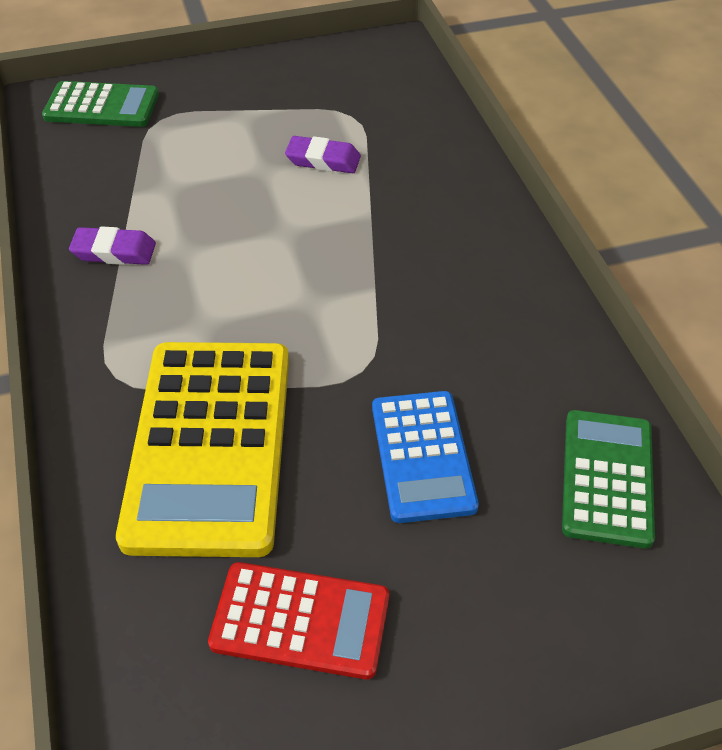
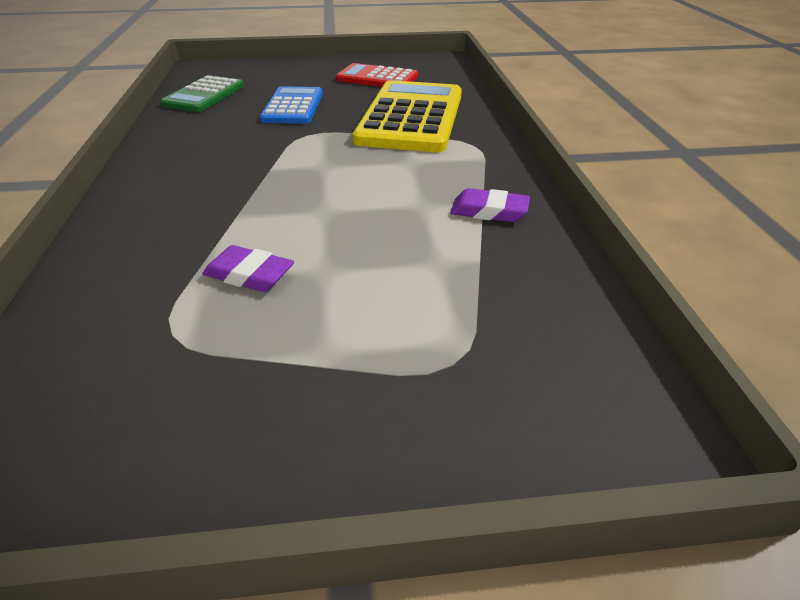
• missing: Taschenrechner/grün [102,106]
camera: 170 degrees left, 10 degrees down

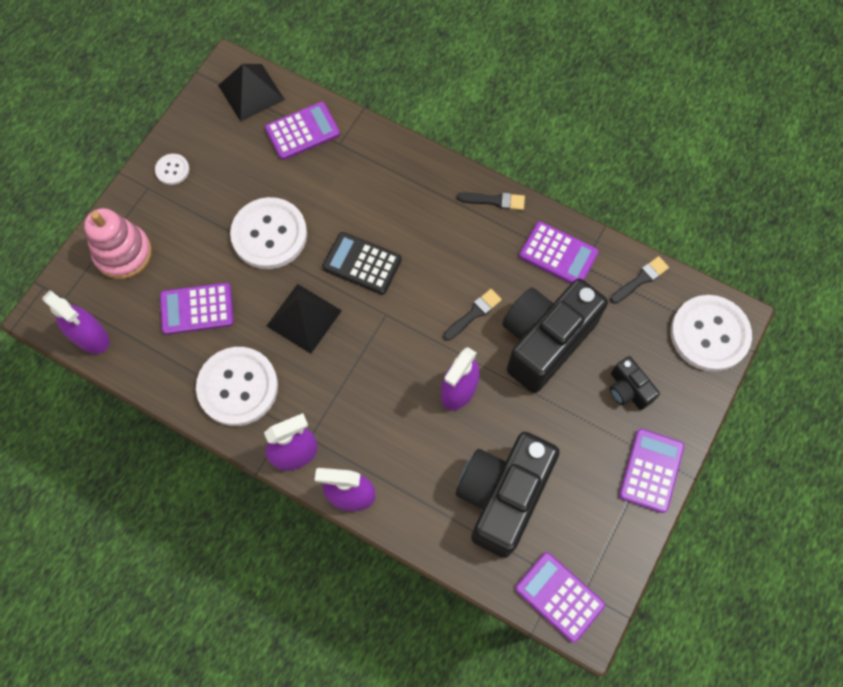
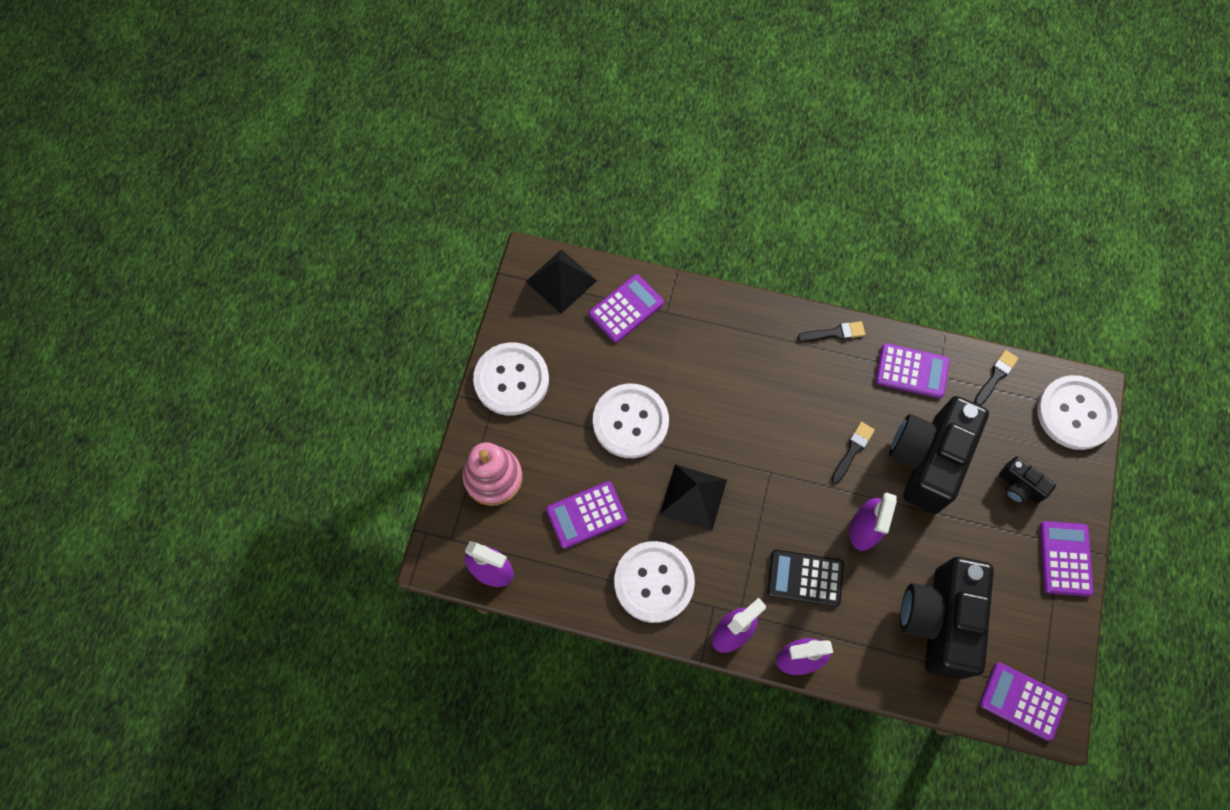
• size: Knopf/weiß [172,170] = [511,380] x2.19
• relocated: Taschenrechner/schwarz [362,263] to [805,578]
camera: 15 degrees left, 0 degrees up

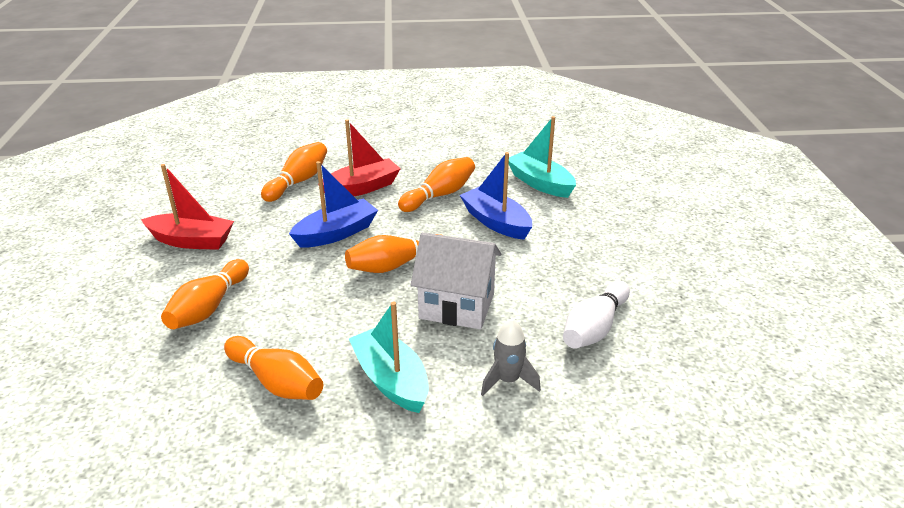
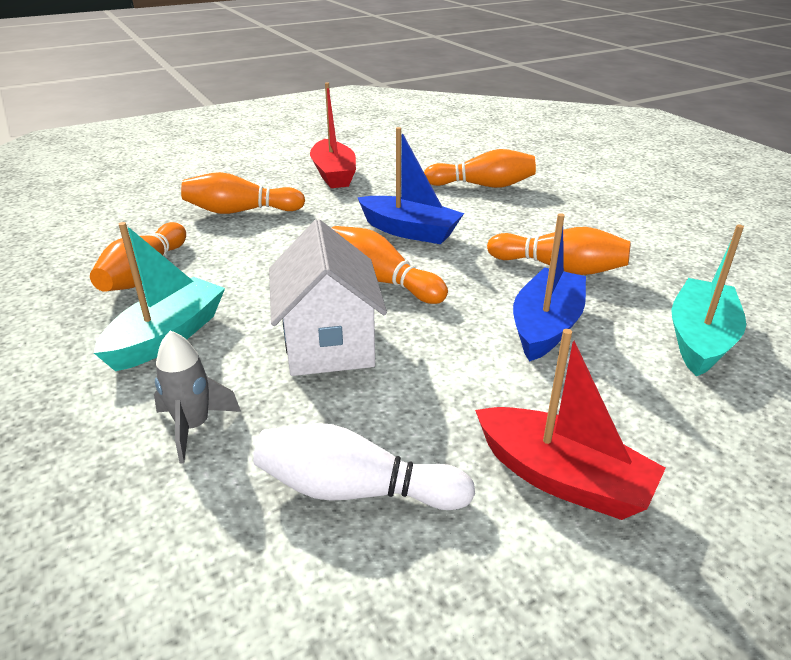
• relocated: Boot/rot [362,188] to [562,478]
camera: 65 degrees right, 0 degrees up

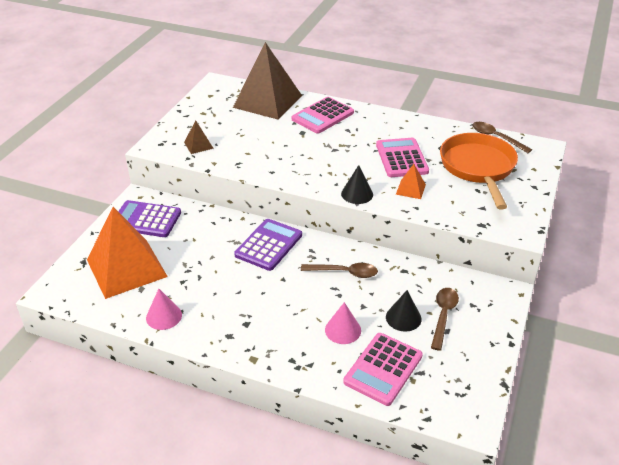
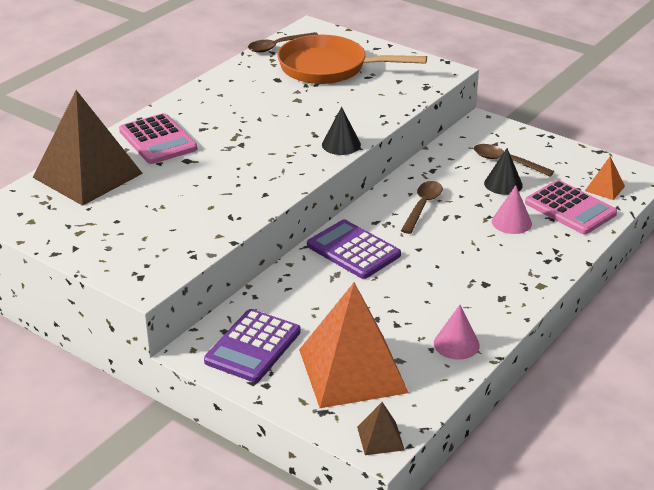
• relocated: Pyramide/braun [198,145] to [380,438]
• relocated: Pyramide/orange [410,189] to [604,188]
• missing: Taschenrechner/rosa [401,158]
camera: 75 degrees left, 5 degrees down

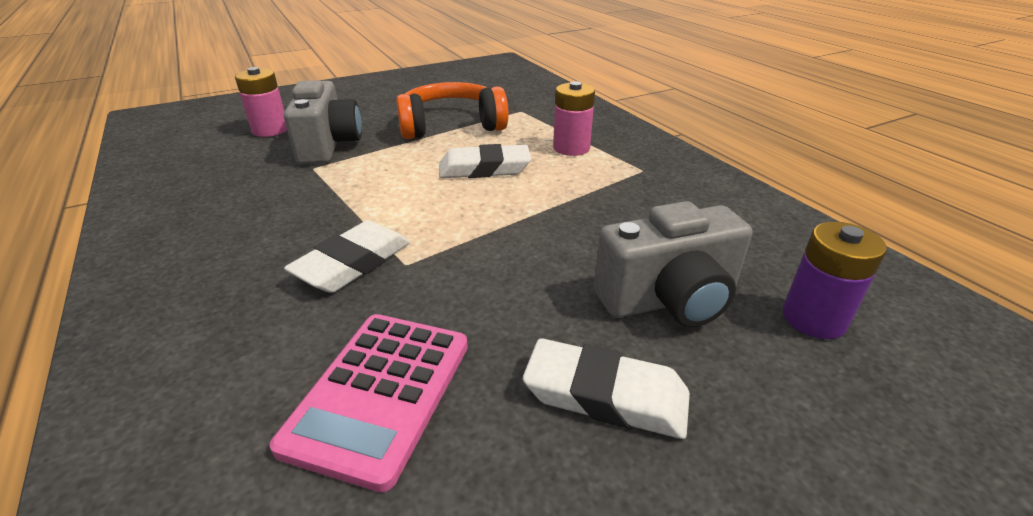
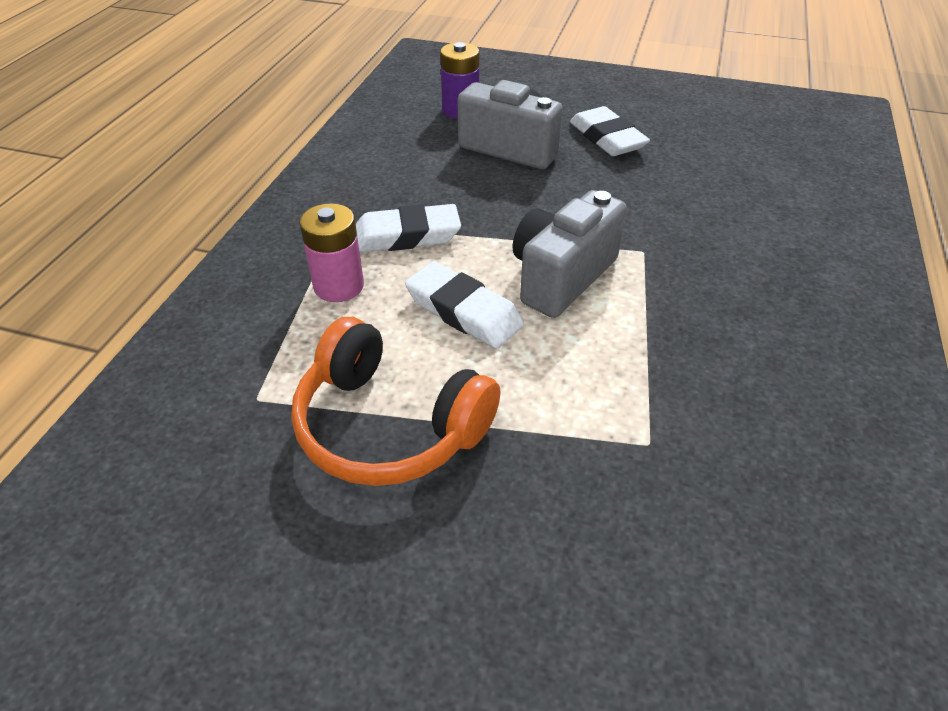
• relocated: Radiergummi/weiß [353,263] to [406,236]
• relocated: Kamera/grau [328,145] to [561,277]
• missing: Batterie/rosa [270,130]
• missing: Taschenrechner/rosa [379,393]
camera: 135 degrees left, 10 degrees up

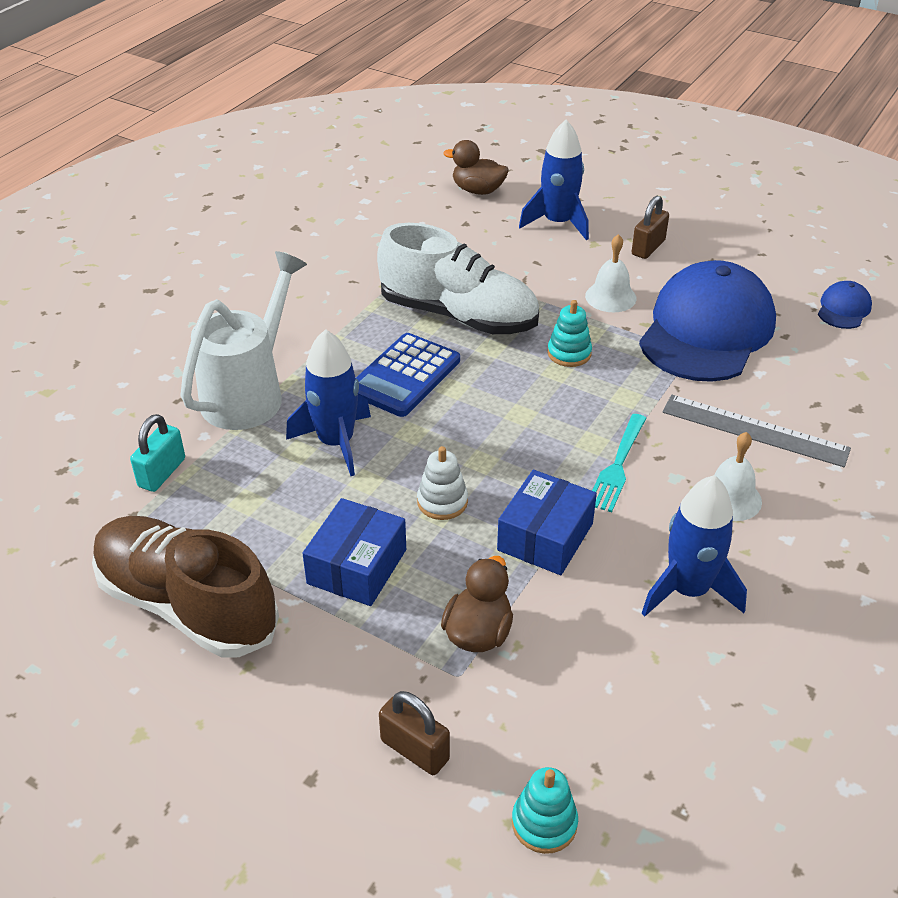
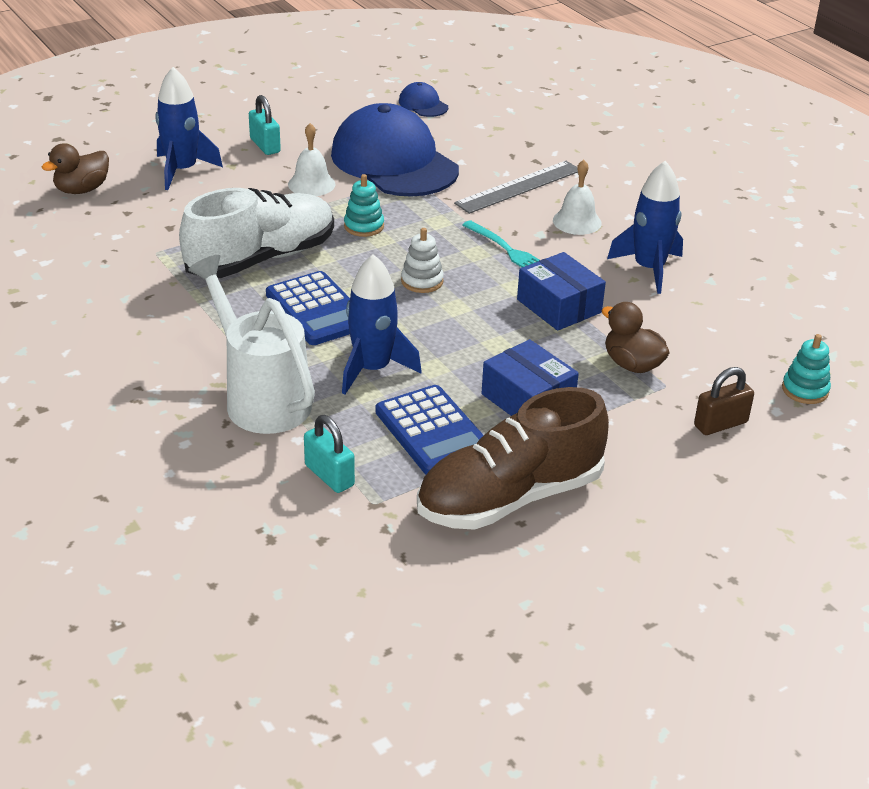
• colour: Vorhängeschloss/braun [648,247] to Vorhängeschloss/türkis [265,146]
• appeared: Taschenrechner/blau [432,432]
• relocated: Stapelspielzeug/weiß [442,502] to [422,281]
camera: 65 degrees left, 5 degrees down

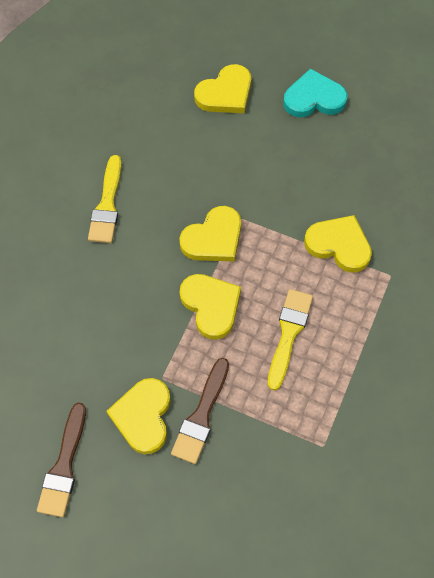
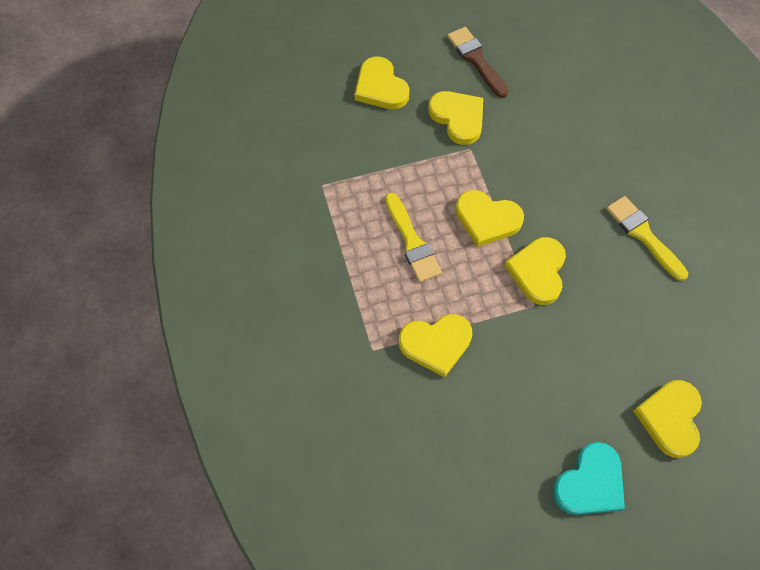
• appeared: Herz/gelb [380,87]
• missing: Pinsel/braun [201,416]
camera: 140 degrees right, 0 degrees up

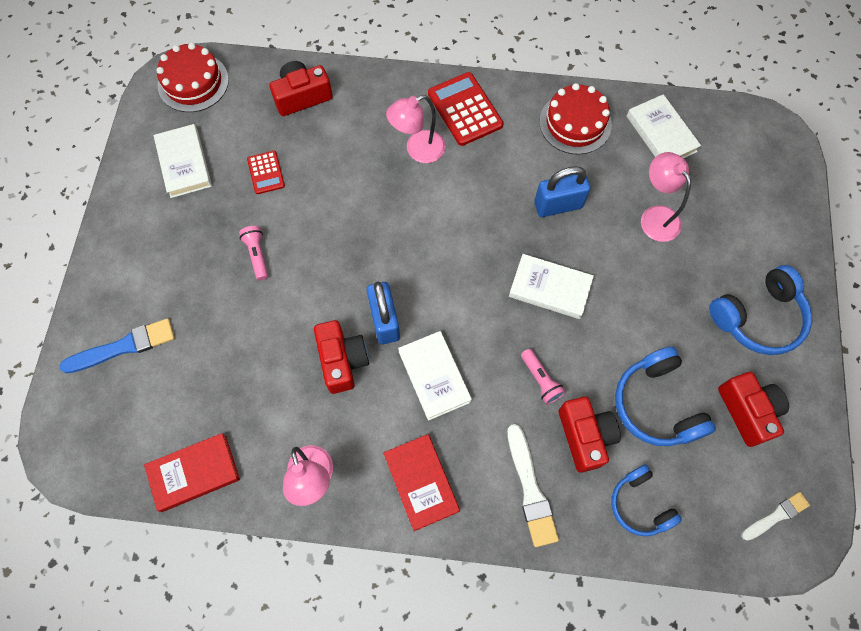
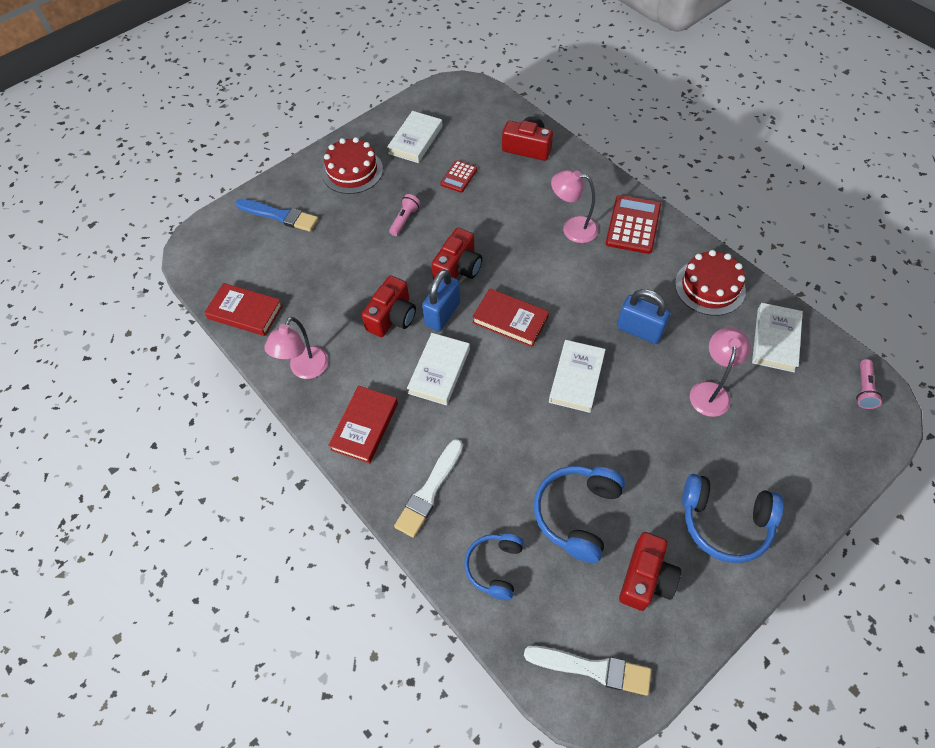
• relocated: Kuchen/rot [193,82] to [352,171]
• relocated: Kamera/rot [585,436] to [458,268]
• appeared: Buch/rot [510,320]
• size: Pinsel/weiß [776,516] = [592,668] x1.58
• spun: Buch/weiß [550,288] = [576,378] 45 degrees clockwise
• relocated: Taschenlampe/rosa [540,380] to [863,389]
camera: 45 degrees right, 10 degrees down

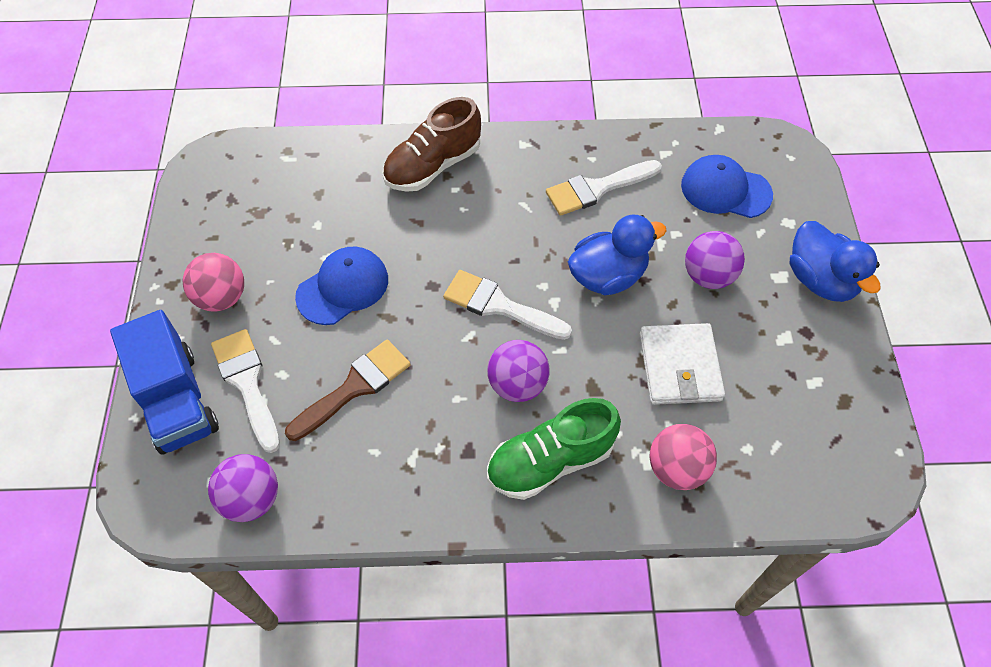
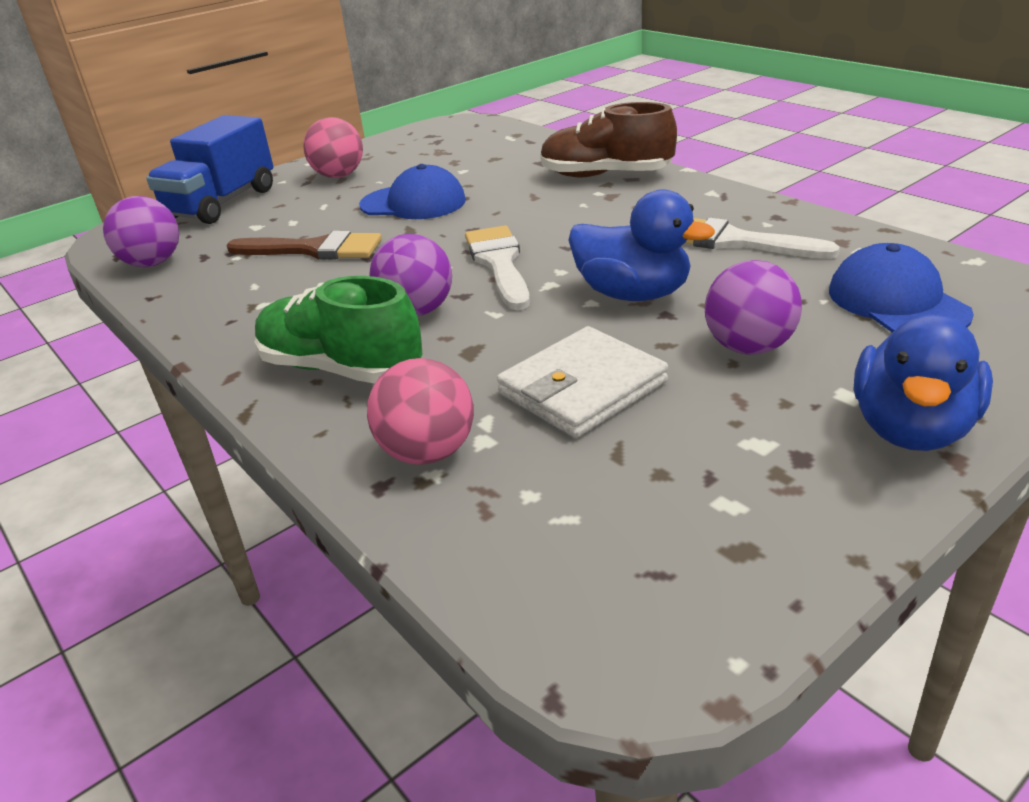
• missing: Pinsel/weiß [247,383]
camera: 55 degrees right, 25 degrees down

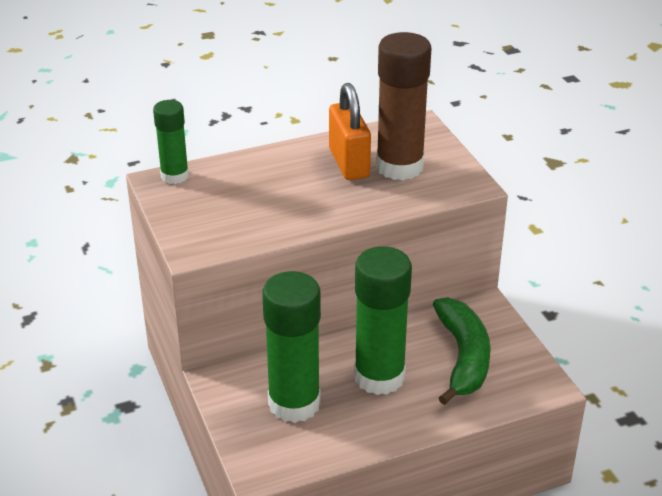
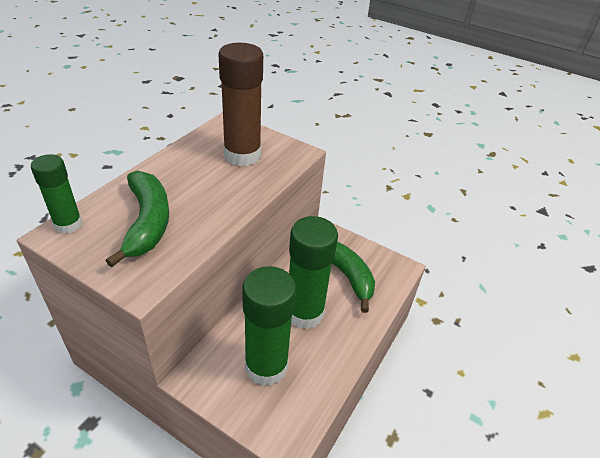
• appeared: Banane/grün [147,222]
• missing: Vorhängeschloss/orange [349,163]
camera: 40 degrees left, 5 degrees up

